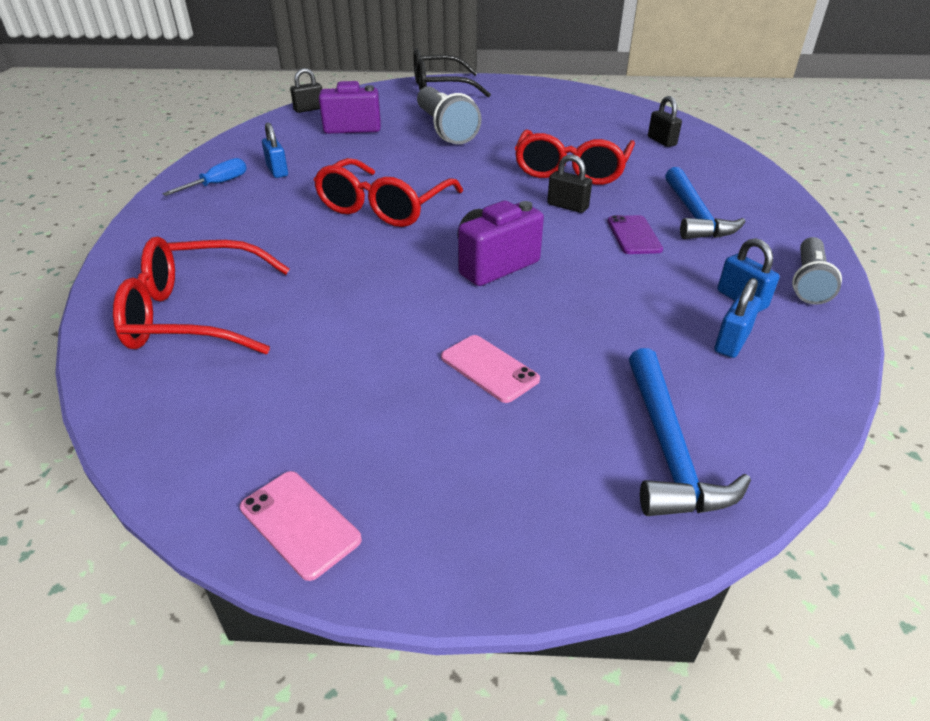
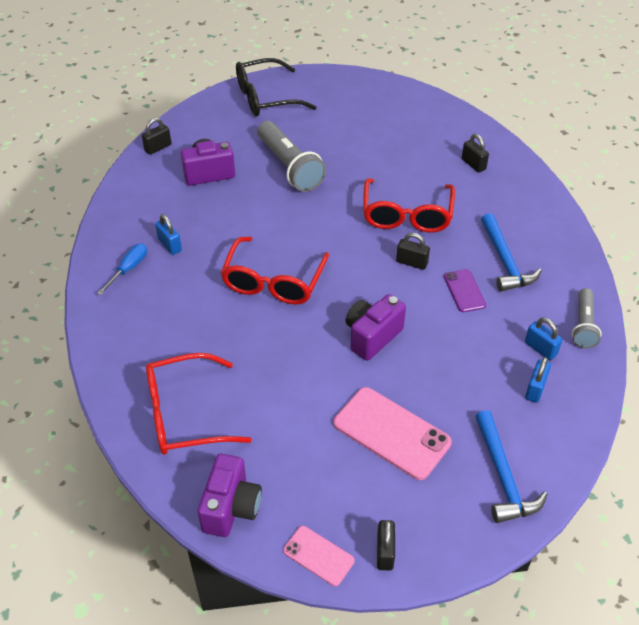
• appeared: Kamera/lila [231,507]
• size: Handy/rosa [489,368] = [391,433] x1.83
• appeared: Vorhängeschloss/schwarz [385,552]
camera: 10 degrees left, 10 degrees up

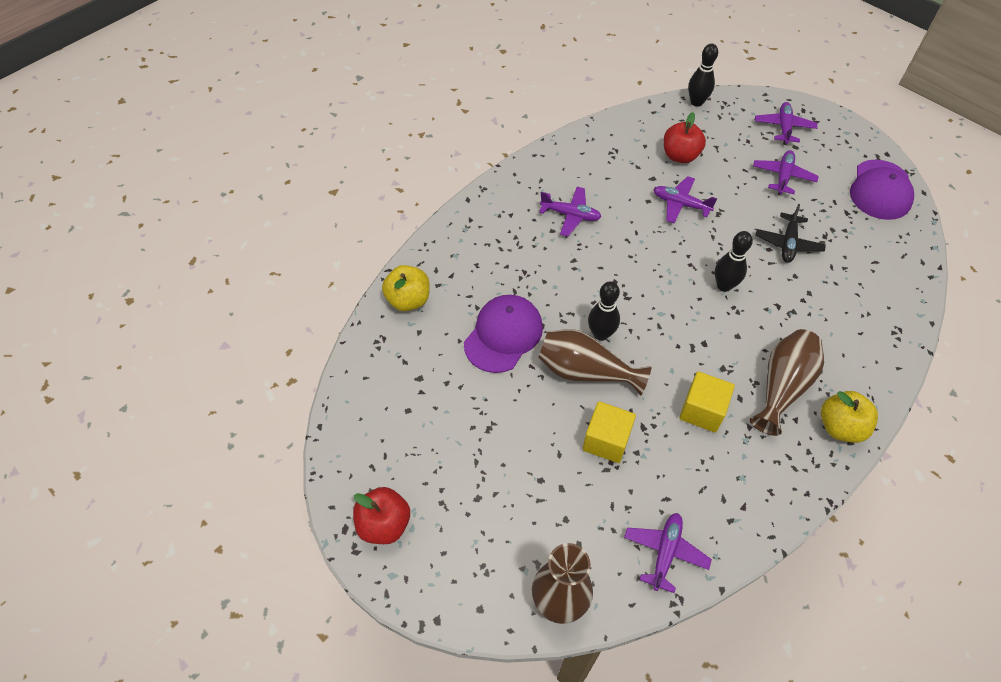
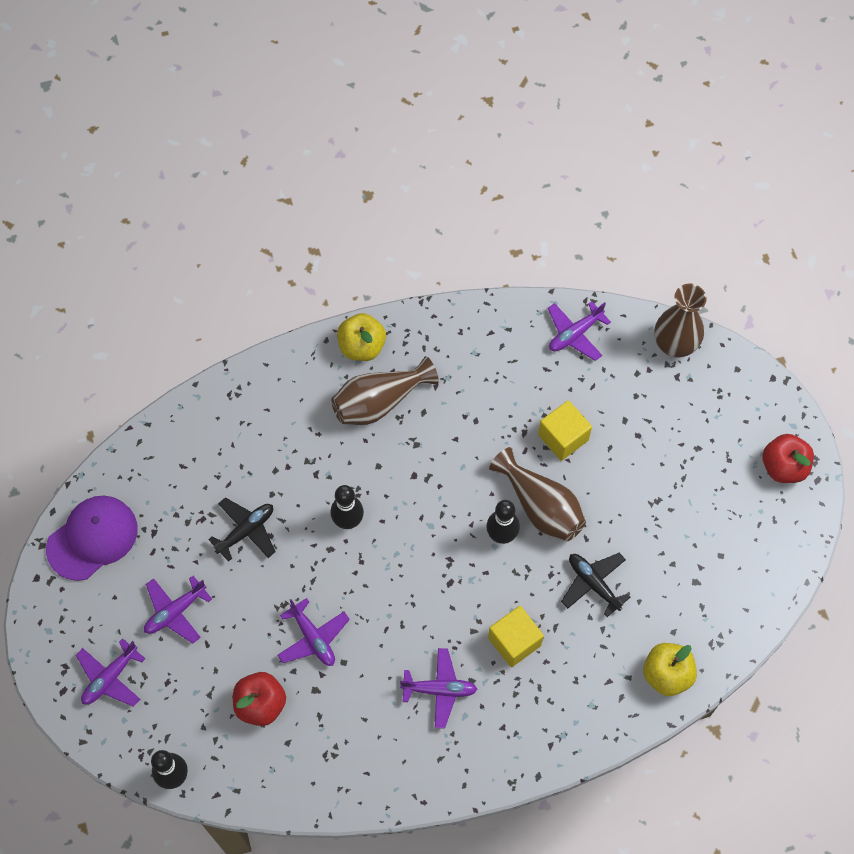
• spun: Flugzeug/lila [570,215] = [439,690] 135 degrees clockwise
• relocated: Kubus/gelb [702,411] to [514,641]
• exchanged: Kappe/lila [503,335] to Flugzeug/schwarz [593,584]
camera: 150 degrees left, 10 degrees up

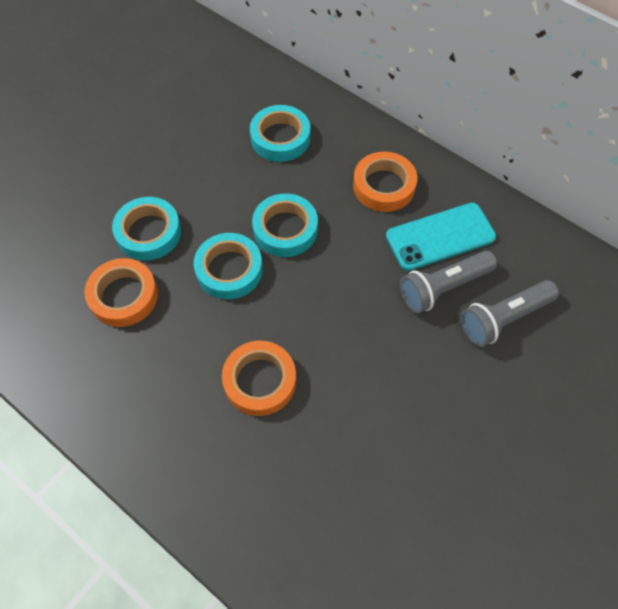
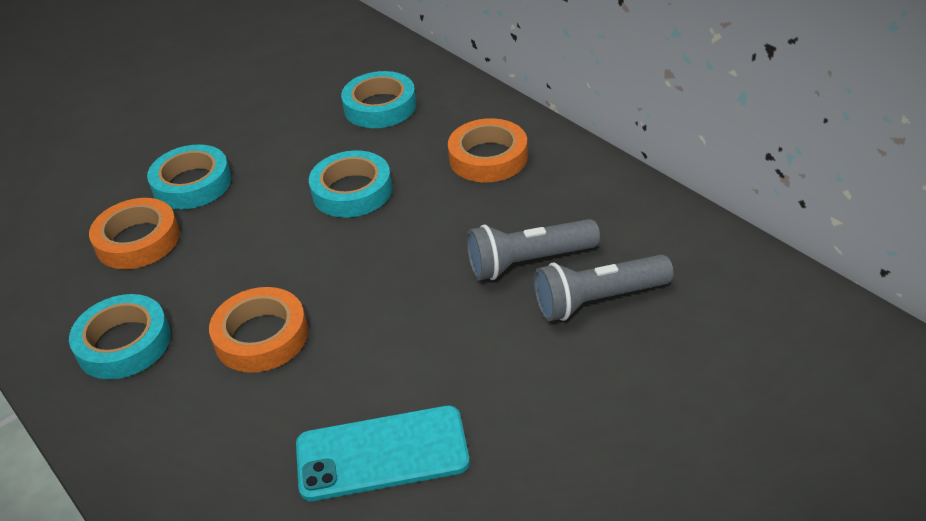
• relocated: Klebeband/türkis [229,270] to [124,343]
• relocated: Handy/türkis [440,236] to [382,453]
camera: 15 degrees right, 20 degrees down

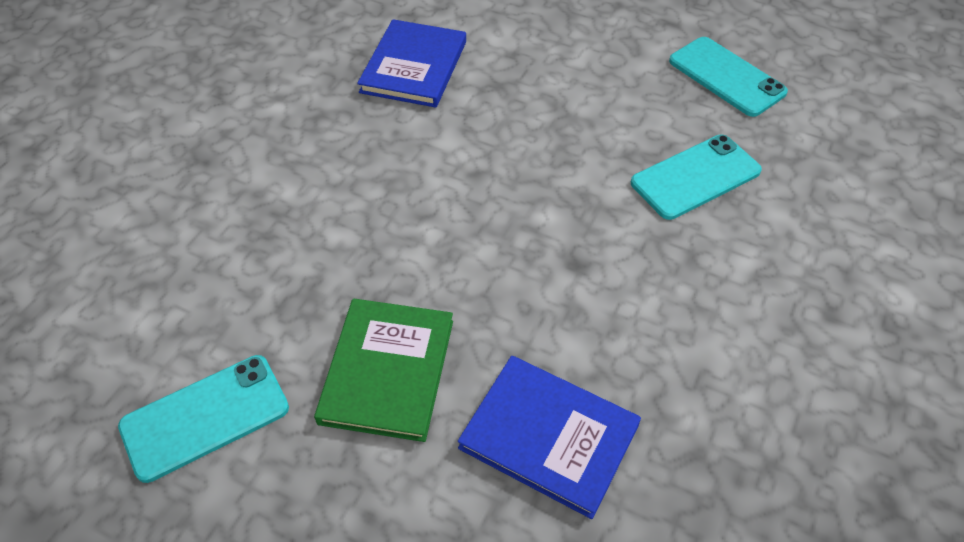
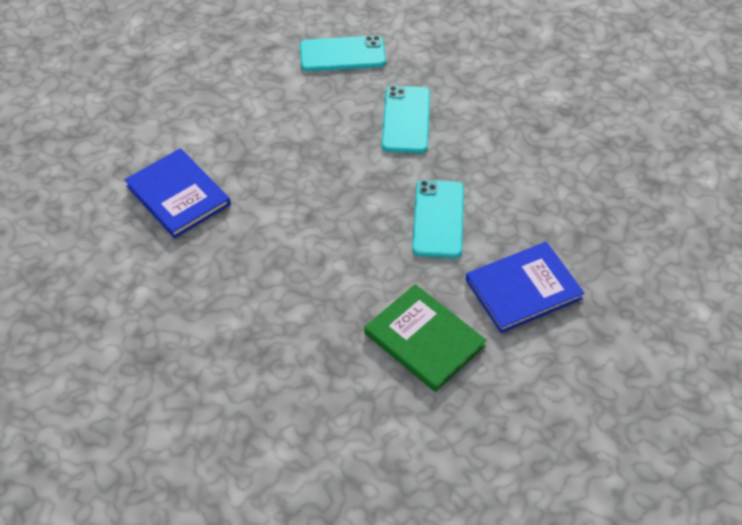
• relocated: Handy/türkis [205,417] to [438,219]
camera: 55 degrees left, 0 degrees up

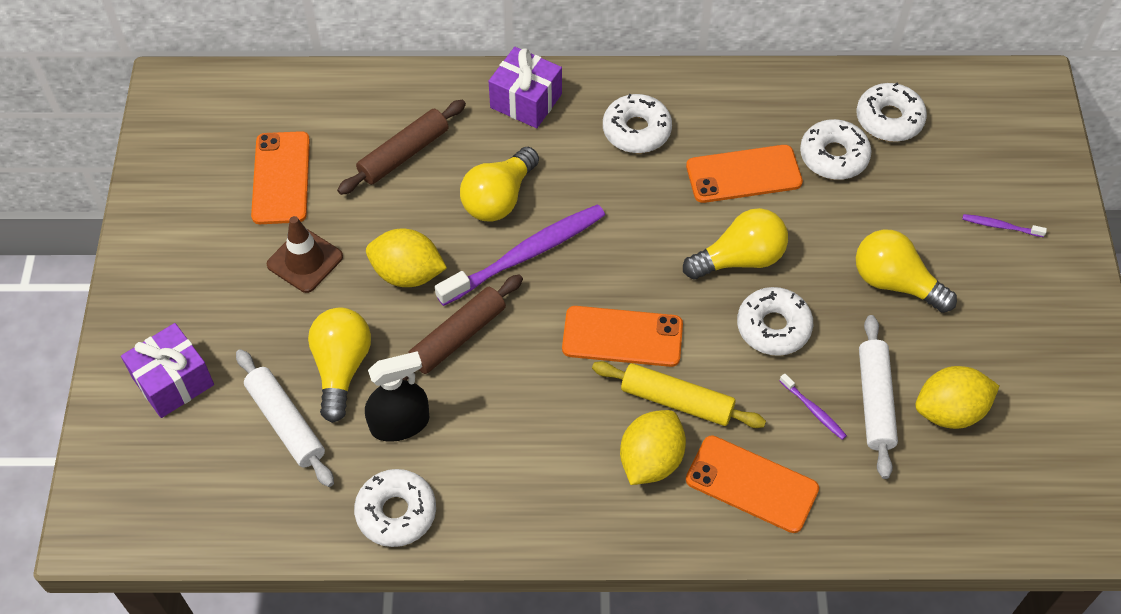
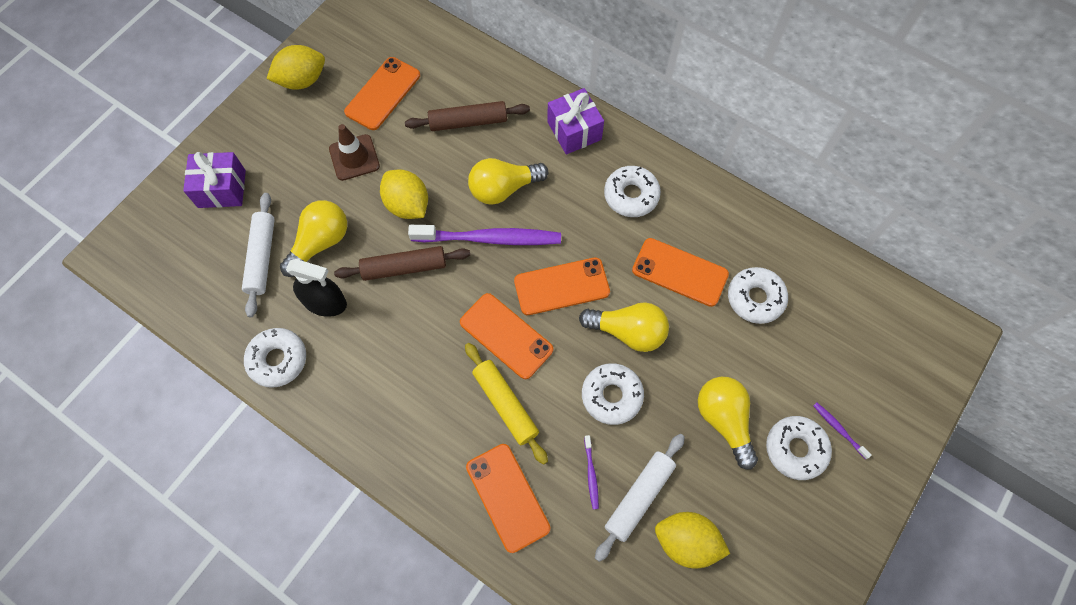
• relocated: Zitrone/gelb [651,460] to [302,80]
• appeared: Handy/orange [561,286]
• relocated: Donut/weiß [889,119] to [795,449]
camera: 35 degrees right, 10 degrees up

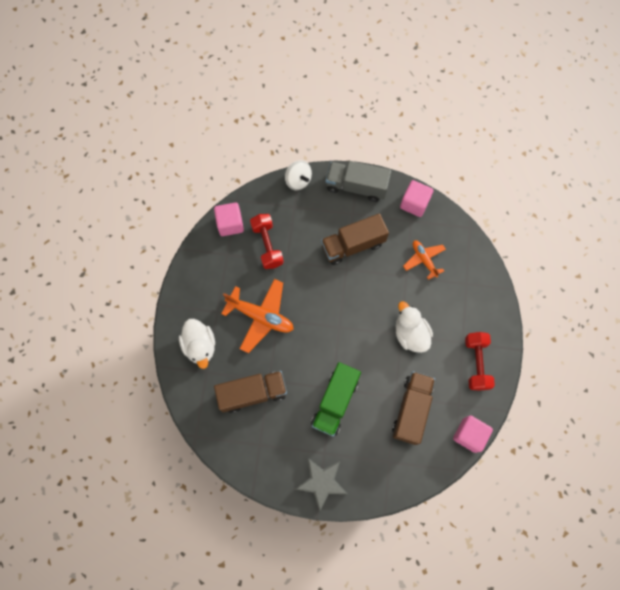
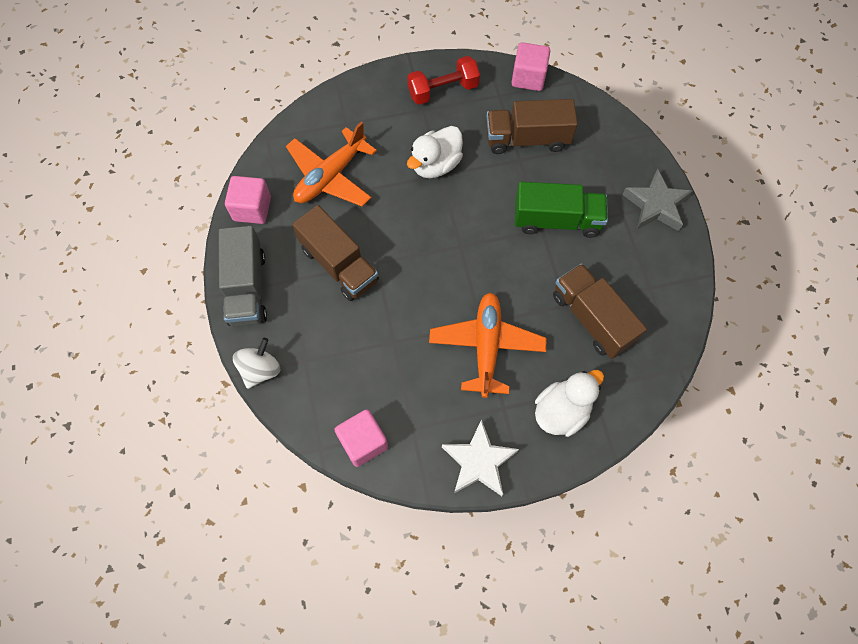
• size: Flugzeug/orange [424,260] = [330,176] x1.65
• appeared: Stern/weiß [479,462]
• missing: Hantel/rot [267,245]
camera: 110 degrees left, 5 degrees down

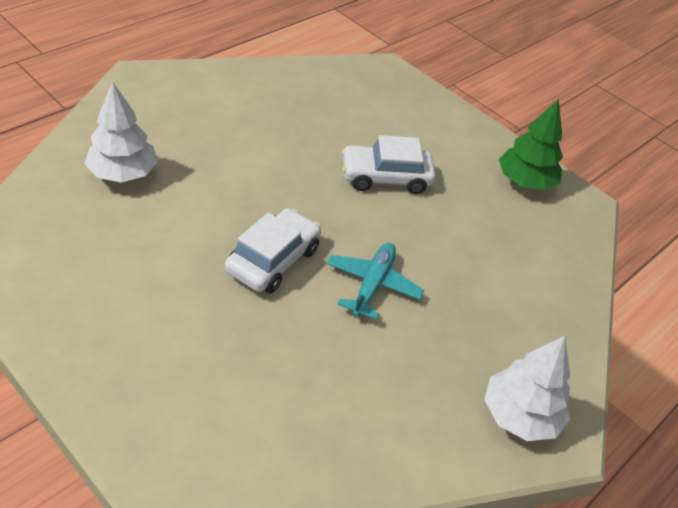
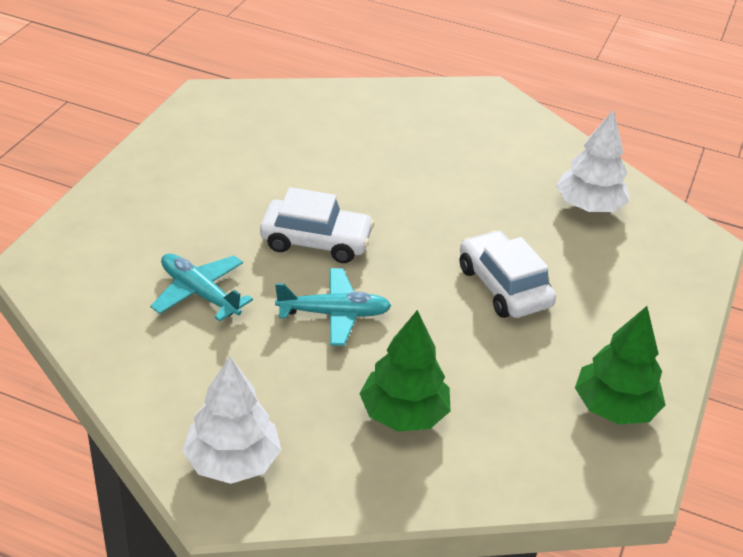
• appeared: Flugzeug/türkis [199,293]
• appeared: Baum/grün [403,414]
• relocated: Baum/weiß [123,173] to [589,206]
camera: 70 degrees right, 5 degrees down

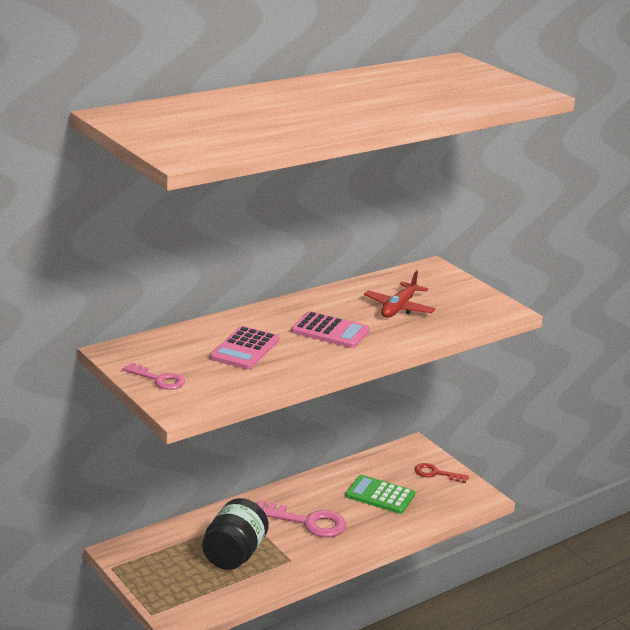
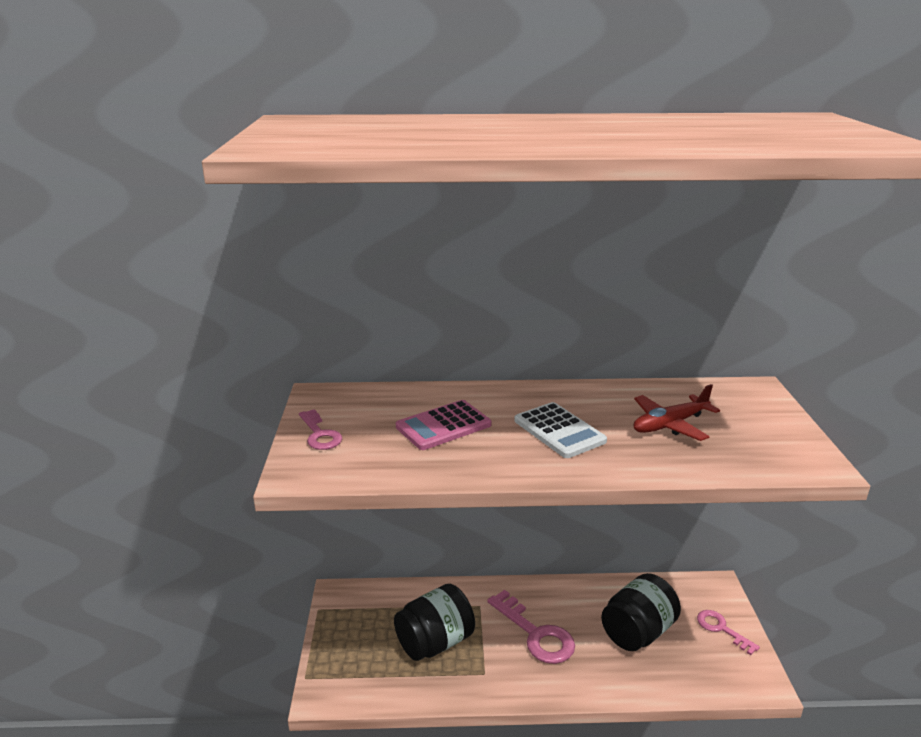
• colour: Taschenrechner/rosa [330,331] to Taschenrechner/weiß [559,431]
• exchanged: Taschenrechner/grün [380,495] to Einmachglas/schwarz [637,632]
• colour: Schlüssel/rot [436,473] to Schlüssel/rosa [721,629]
camera: 35 degrees right, 0 degrees up

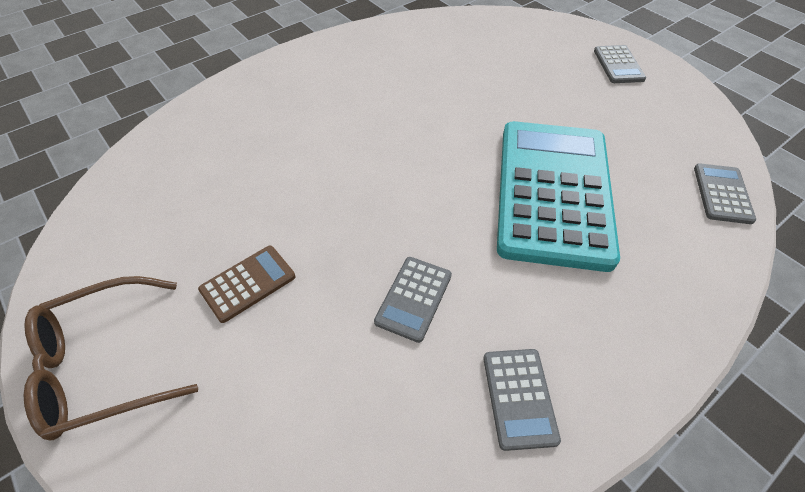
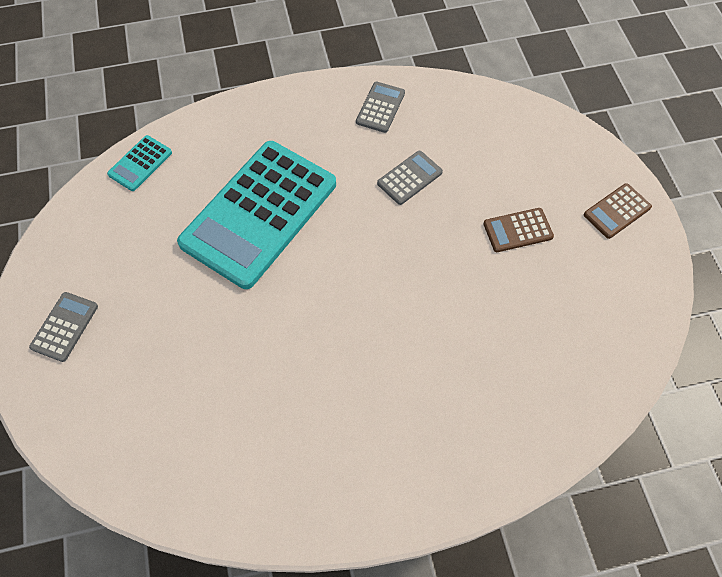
• colour: Taschenrechner/grau [722,194] to Taschenrechner/türkis [140,163]
• exchanged: Brille/braun [104,365] to Taschenrechner/braun [617,211]
camera: 155 degrees left, 10 degrees up

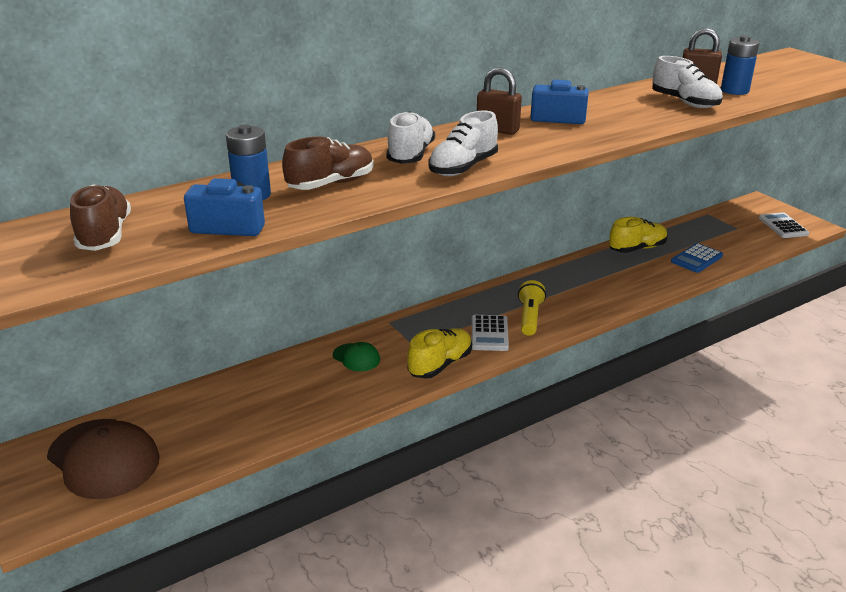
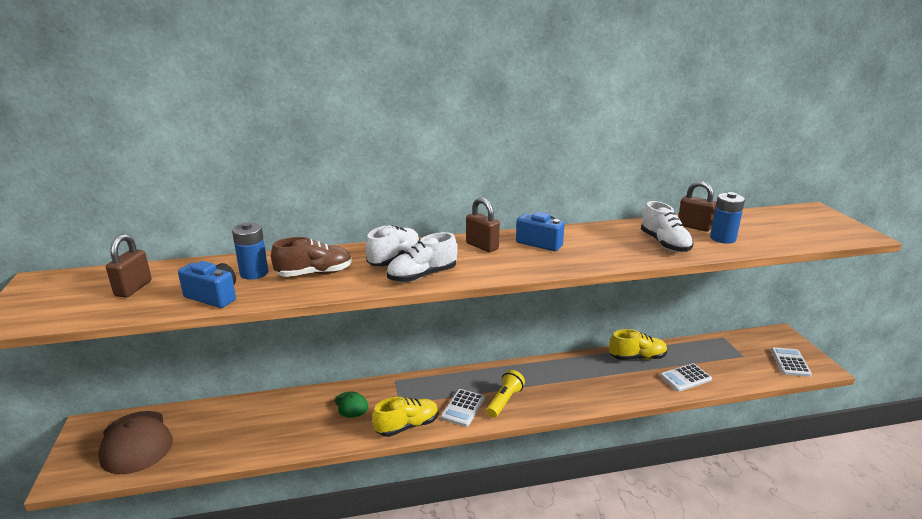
• exchanged: Schuh/braun [105,235] to Vorhängeschloss/braun [133,288]
• colour: Taschenrechner/blau [696,259] to Taschenrechner/weiß [685,378]
camera: 20 degrees right, 5 degrees down

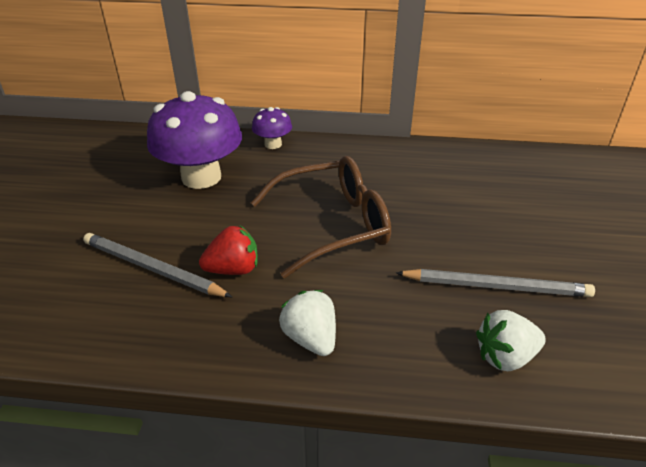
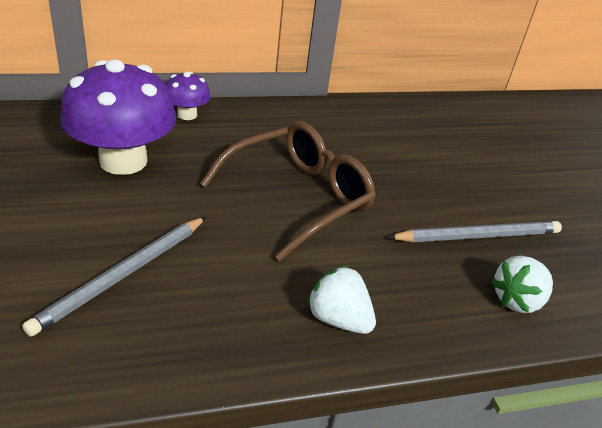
• spun: Bleistift/grau [152,269] = [123,275] 60 degrees counterclockwise
• missing: Erdbeere/rot [233,269]
camera: 25 degrees left, 0 degrees up

